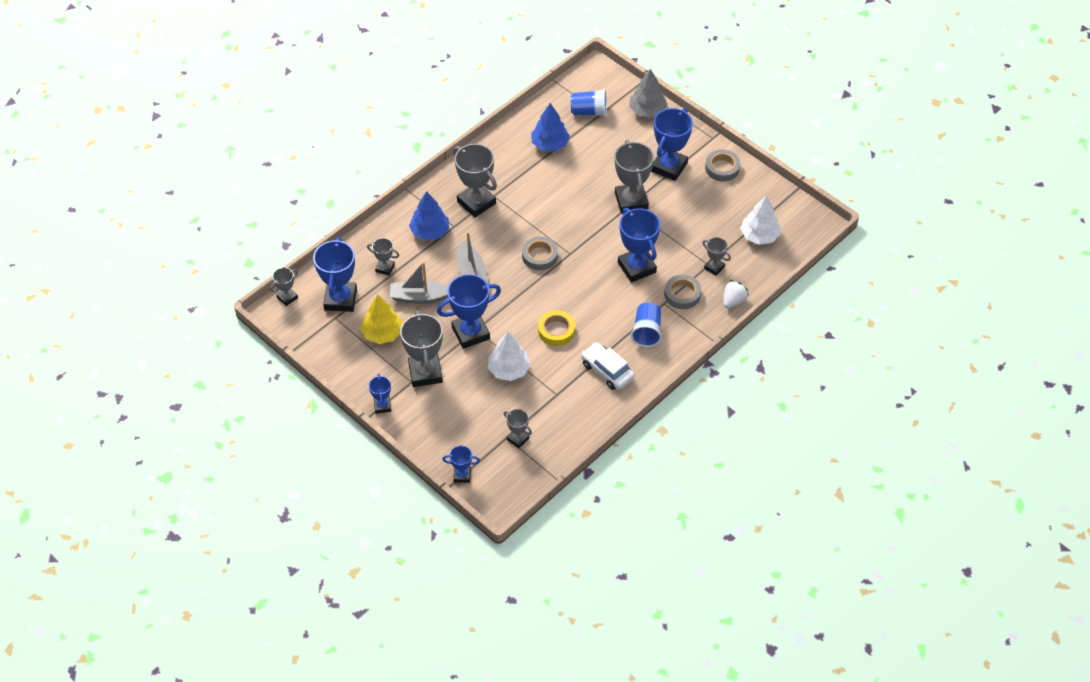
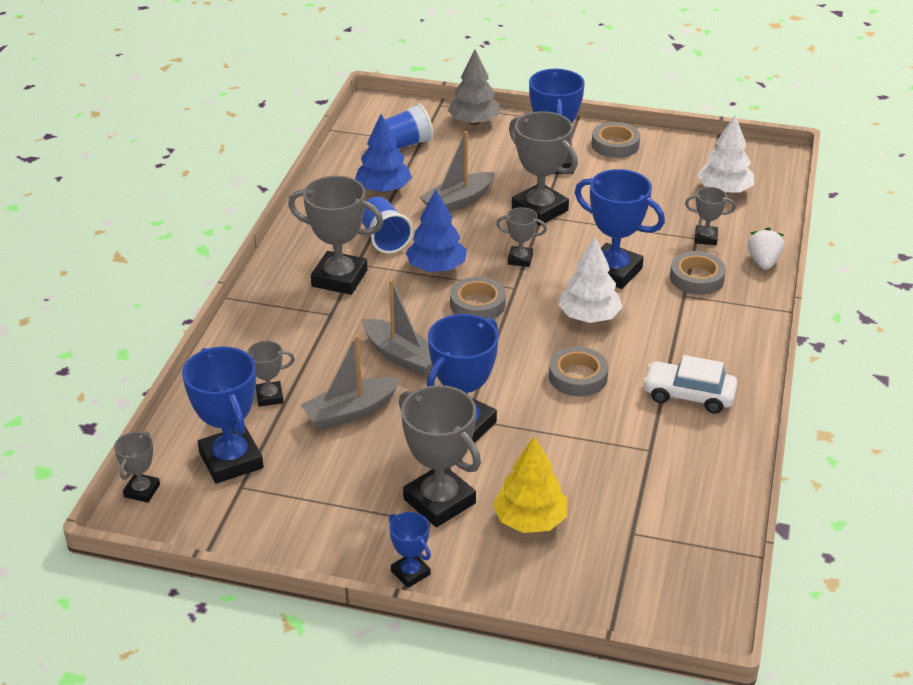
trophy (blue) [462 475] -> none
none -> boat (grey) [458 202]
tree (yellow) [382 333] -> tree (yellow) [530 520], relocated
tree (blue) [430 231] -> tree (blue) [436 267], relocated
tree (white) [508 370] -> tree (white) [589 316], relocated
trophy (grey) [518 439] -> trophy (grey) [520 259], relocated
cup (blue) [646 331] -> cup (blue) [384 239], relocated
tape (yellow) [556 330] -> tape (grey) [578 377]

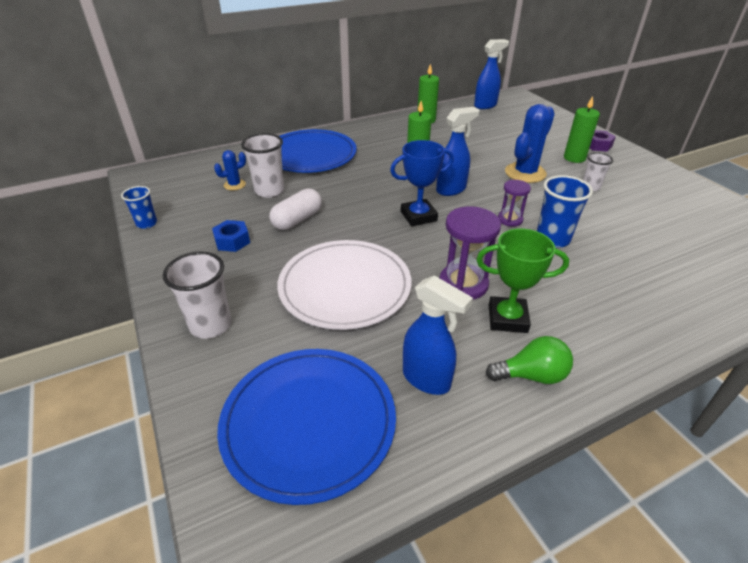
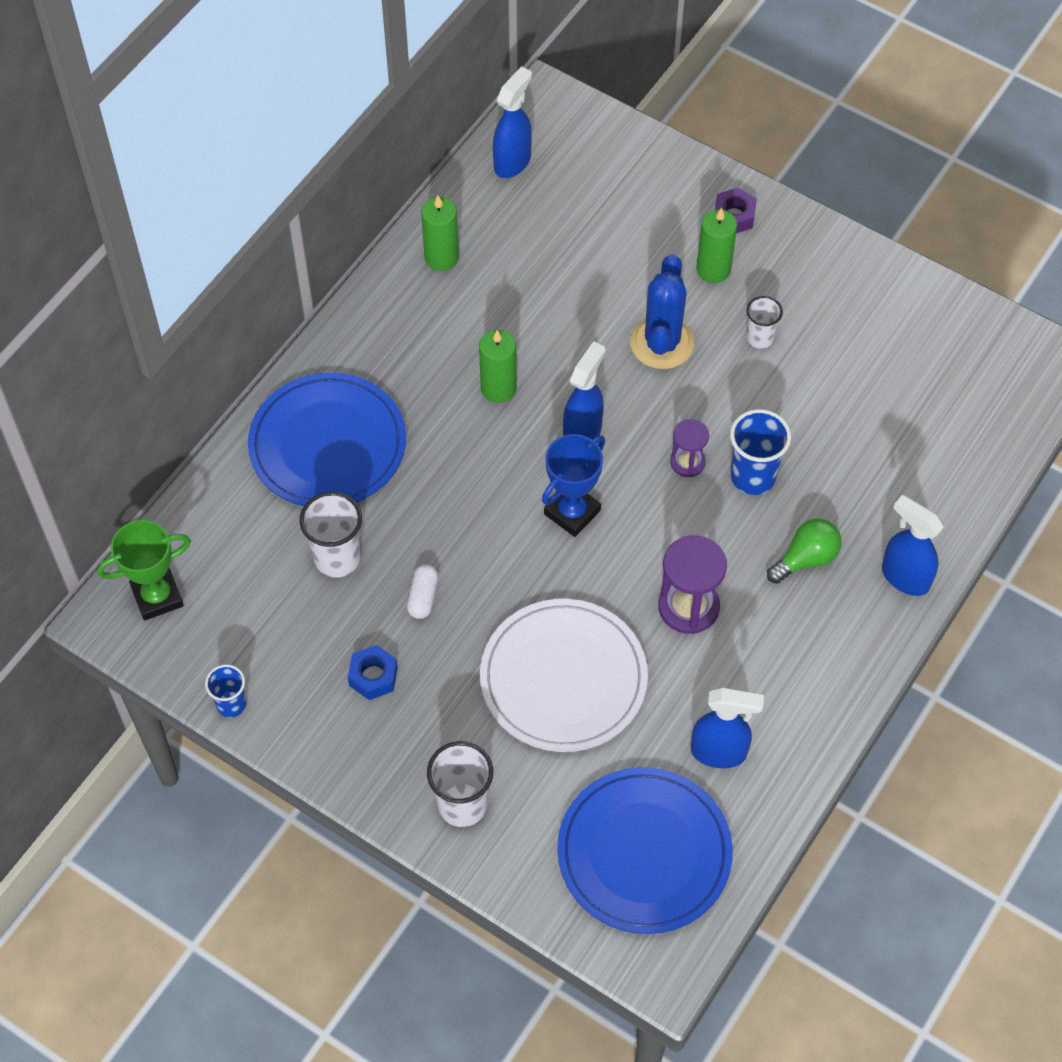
cactus (blue) [234 185] -> none
none -> spray bottle (blue) [904 577]
trophy (green) [507 318] -> trophy (green) [157 596], relocated
light bulb (green) [531 375] -> light bulb (green) [806 559], relocated
capsule (white) [297 220] -> capsule (white) [423 597], x0.65

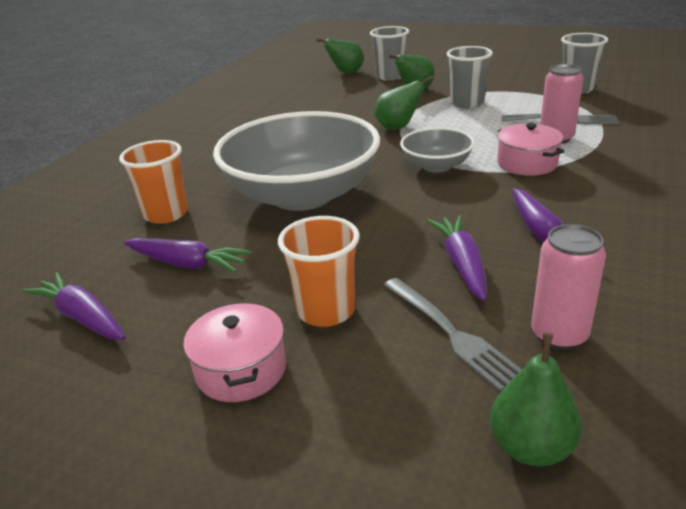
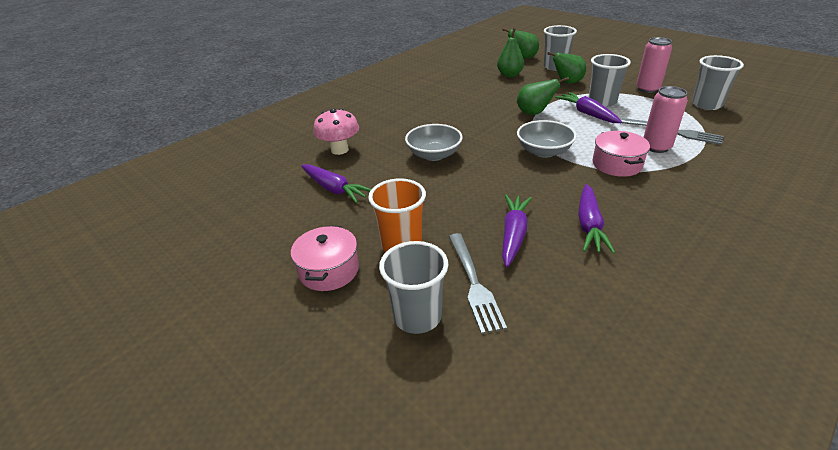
none -> cup (grey) [417 316]
carrot (purple) [82 317] -> carrot (purple) [587 114], relocated
pear (green) [531 447] -> pear (green) [509 75], relocated
can (pink) [559 335] -> can (pink) [647 89], relocated
cup (orange) [166 214] -> mushroom (pink) [339 150]
bowl (grey) [302 195] -> bowl (grey) [434 155], x0.48

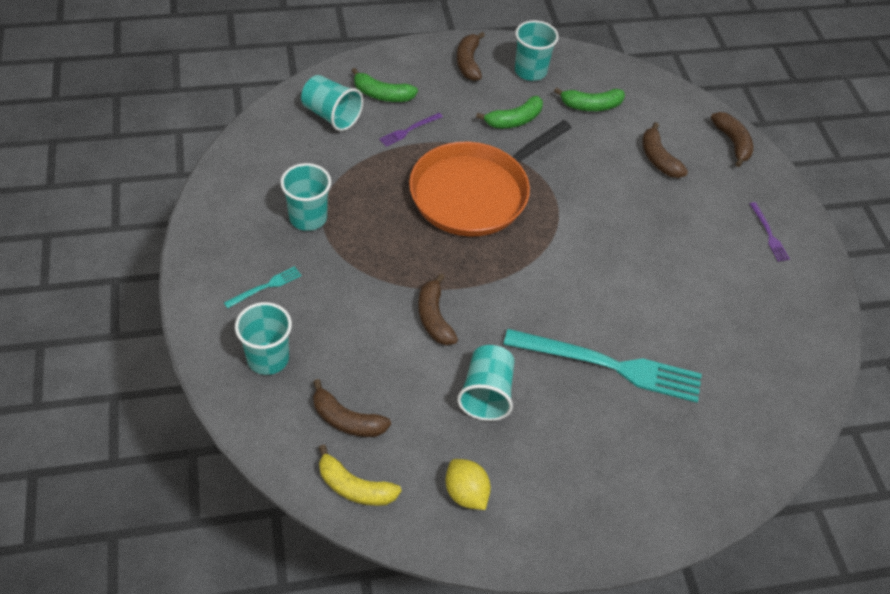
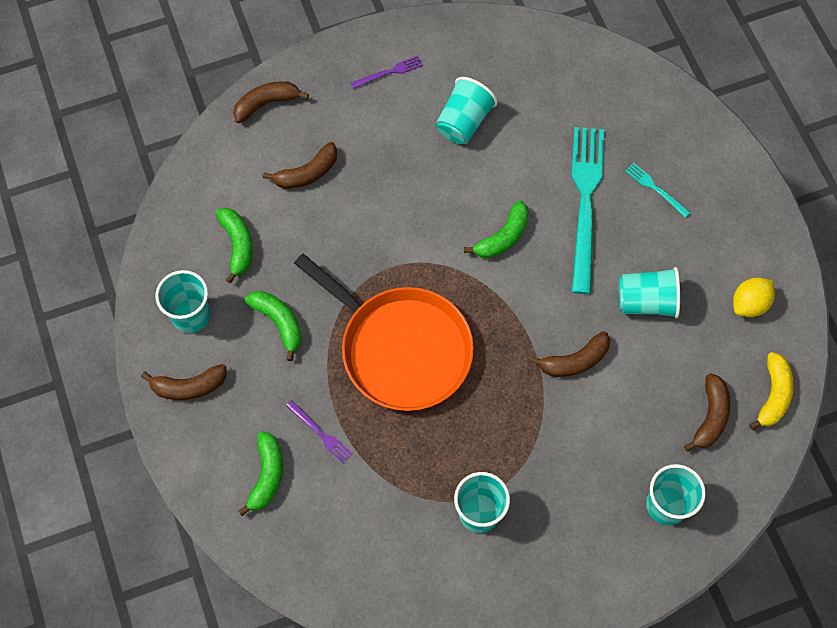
none -> banana (green) [503 237]
fork (turquoise) [265 287] -> fork (turquoise) [655 189], relocated
cup (turquoise) [331 115] -> cup (turquoise) [464 122], relocated

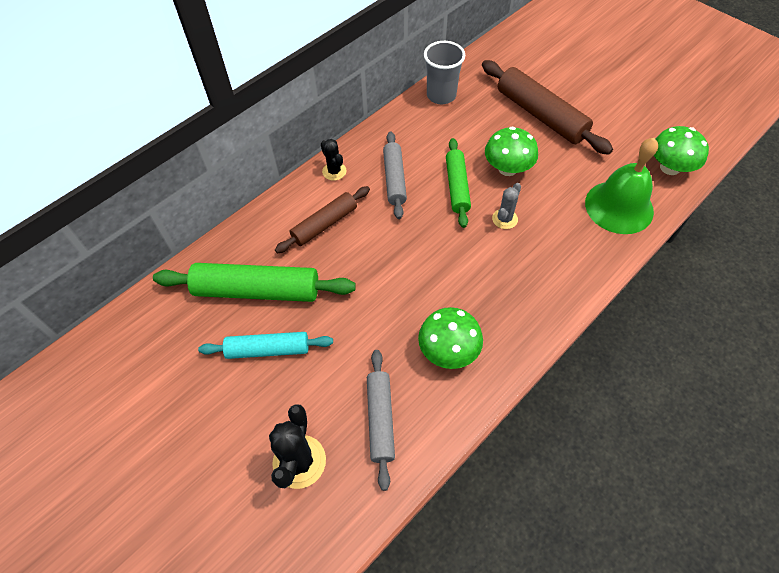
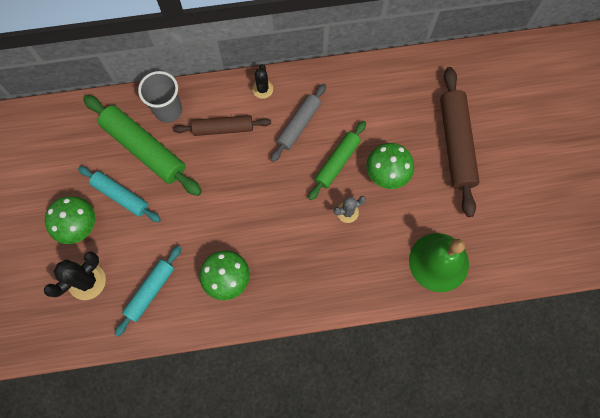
cup (grey) [441 95] -> cup (grey) [168 110], relocated
mushroom (green) [670 167] -> mushroom (green) [78 225], relocated
rolling pin (grey) [380 419] -> rolling pin (turquoise) [150 291]

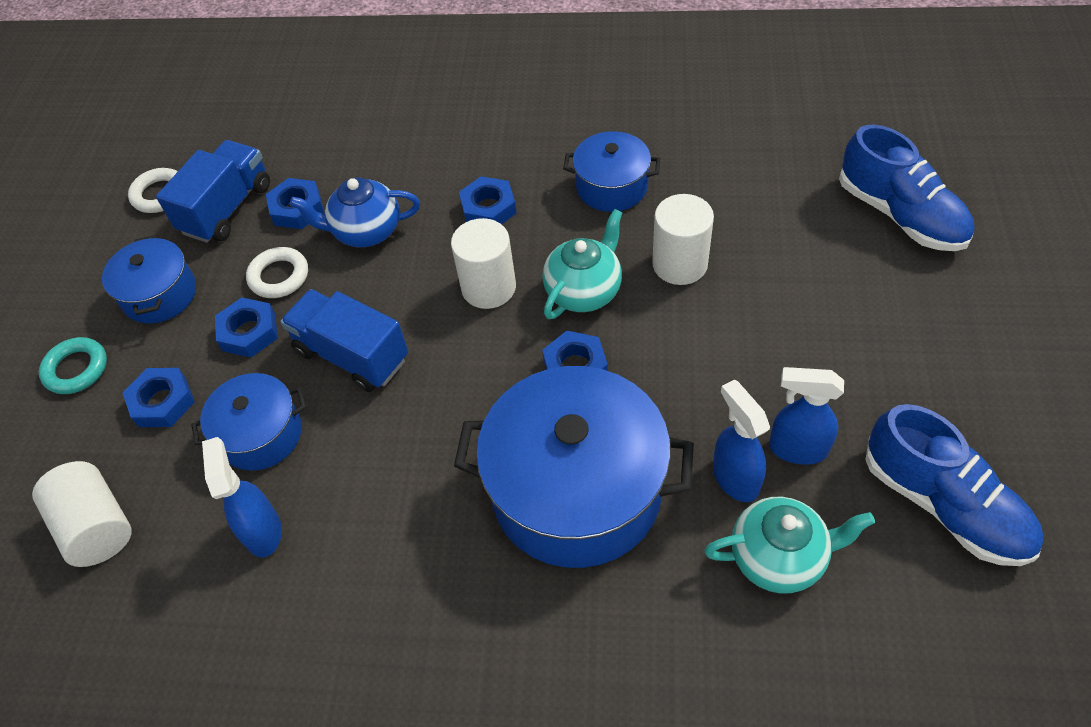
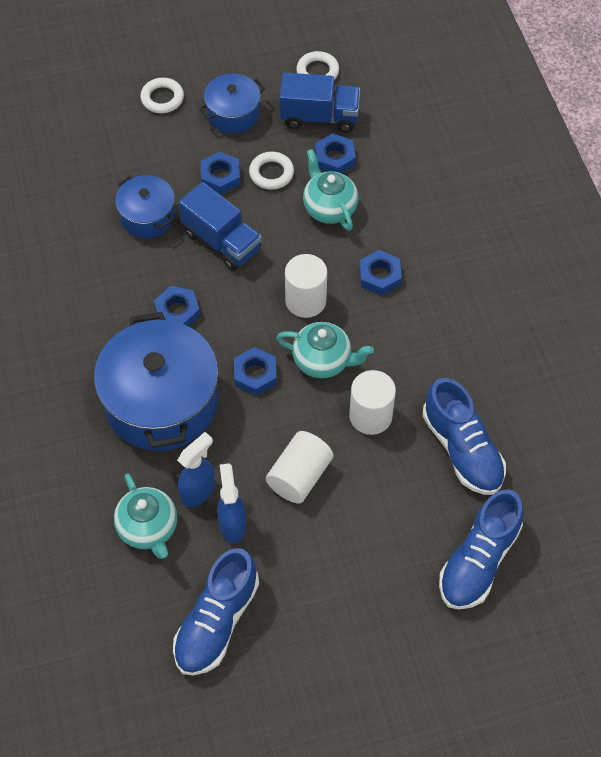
spray bottle (blue) [263 531] -> none
pot (blue) [611 187] -> none
none -> shoe (blue) [462 449]
cylinder (white) [97 526] -> cylinder (white) [299 476], relocated
nut (blue) [162 402] -> nut (blue) [177 311], relocated
ring (turquoise) [76 369] -> ring (white) [162 98]
teapot (blue) [366 231] -> teapot (turquoise) [329 208]
truck (blue) [352 355] -> truck (blue) [222 241], 120 degrees clockwise

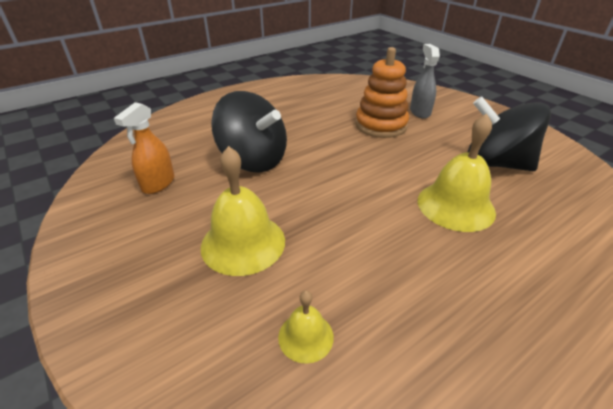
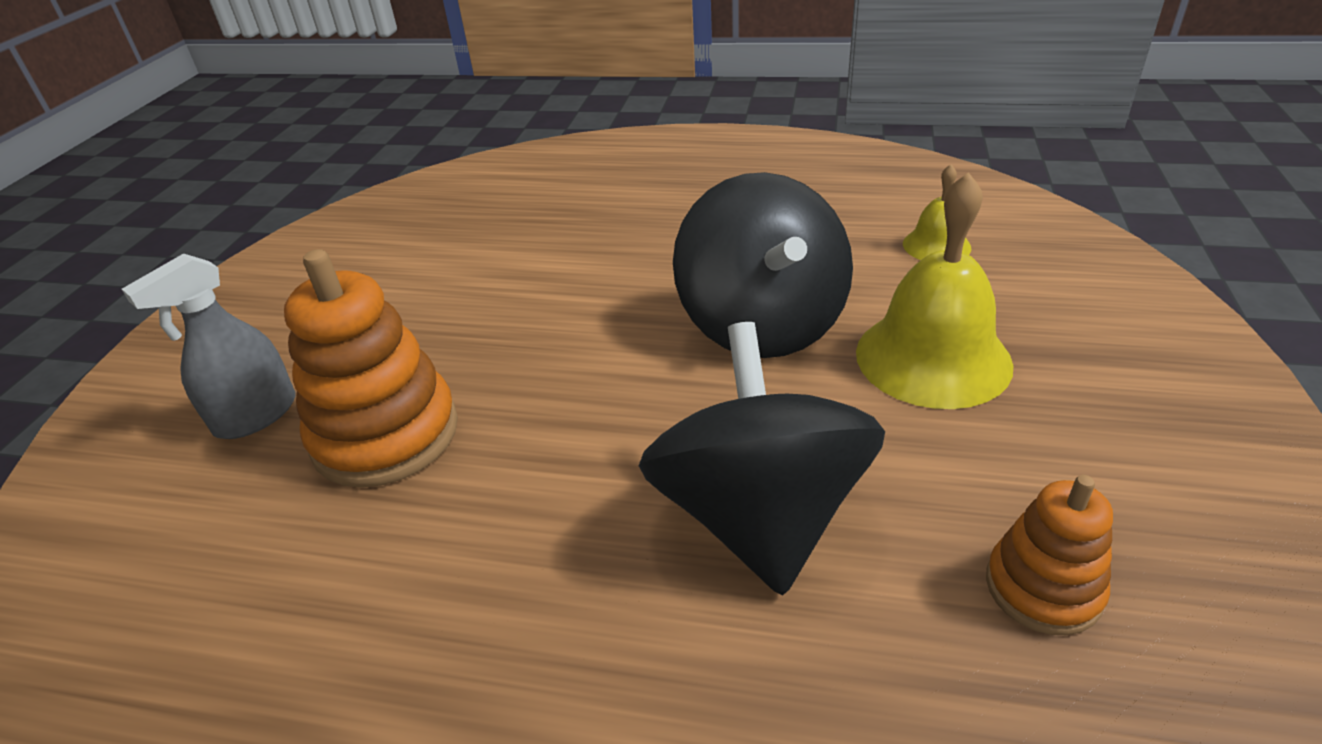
bell (yellow) [455 206] -> none
spinning top (black) [495 163] -> spinning top (black) [762 324], relocated
spray bottle (orange) [158 183] -> stacking toy (orange) [1043 588]

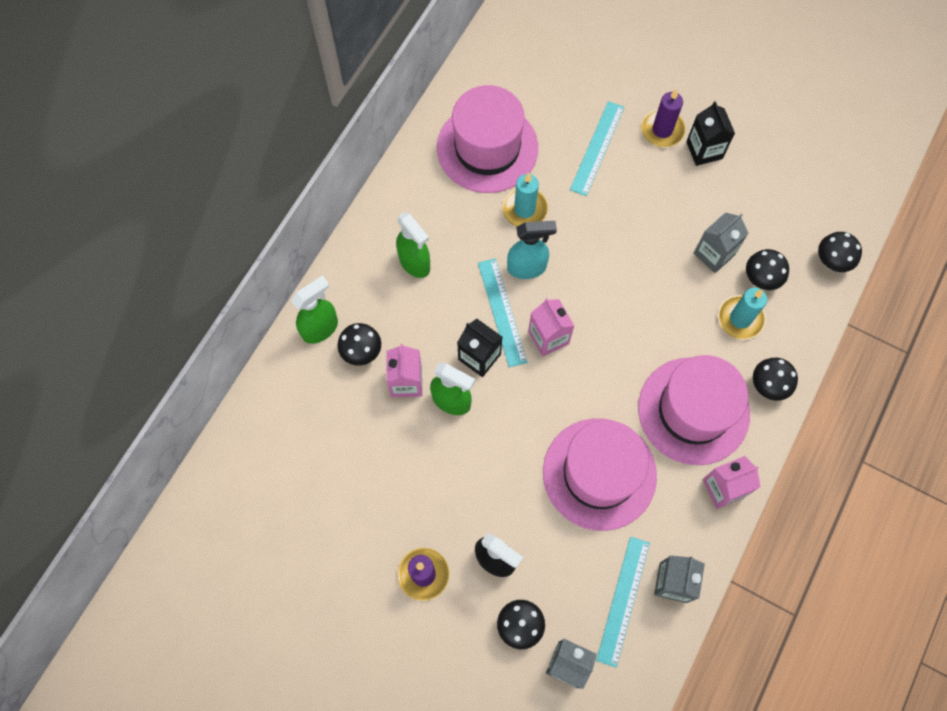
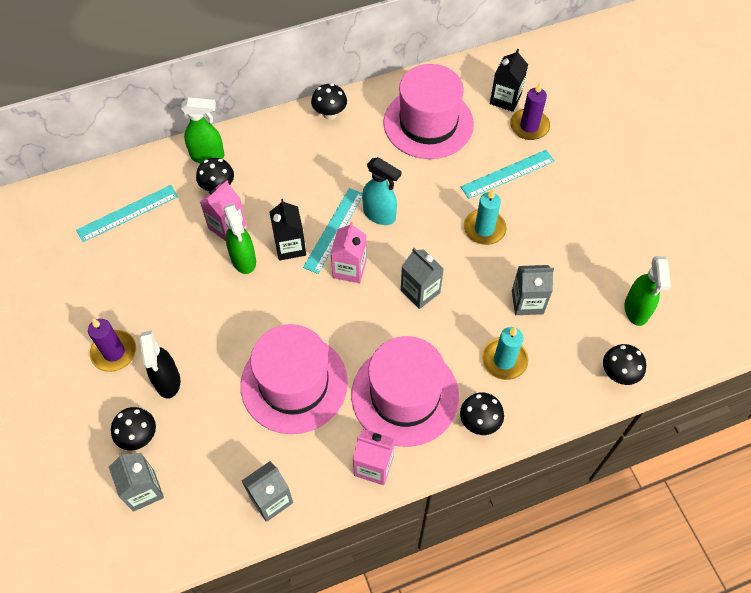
none -> carton (grey) [420 291]
spray bottle (green) [415 263] -> spray bottle (green) [636 310], relocated
candle (turquoise) [524 209] -> candle (turquoise) [484 229], relocated
ruler (turquoise) [623 600] -> ruler (turquoise) [128 213], relocated
candle (purple) [662 130] -> candle (purple) [529 126], relocated
carton (black) [704 150] -> carton (black) [505 99], relocated
mushroom (black) [760 279] -> mushroom (black) [330 114], relocated

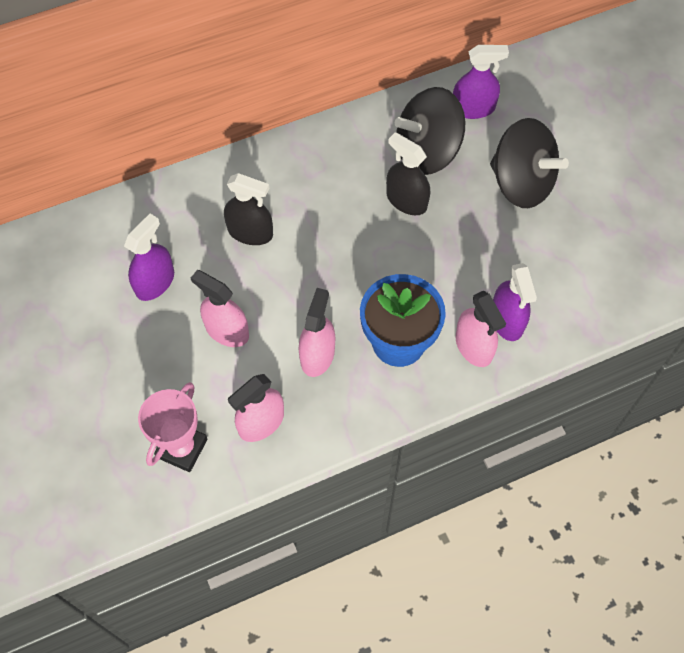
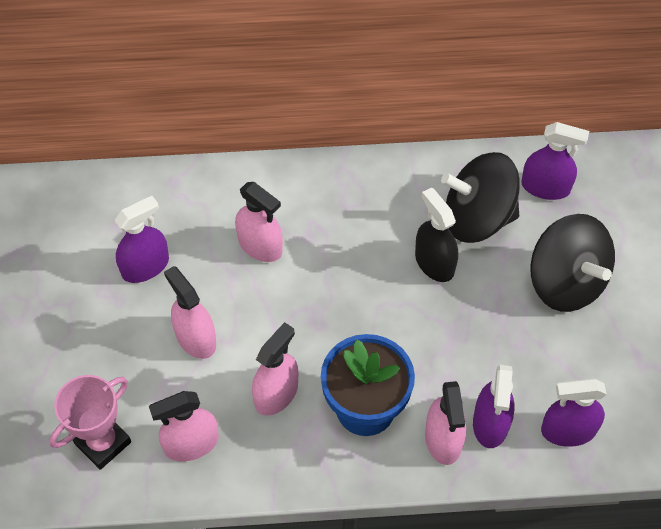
none -> spray bottle (purple) [568 430]
spray bottle (black) [250 232] -> spray bottle (pink) [260 245]

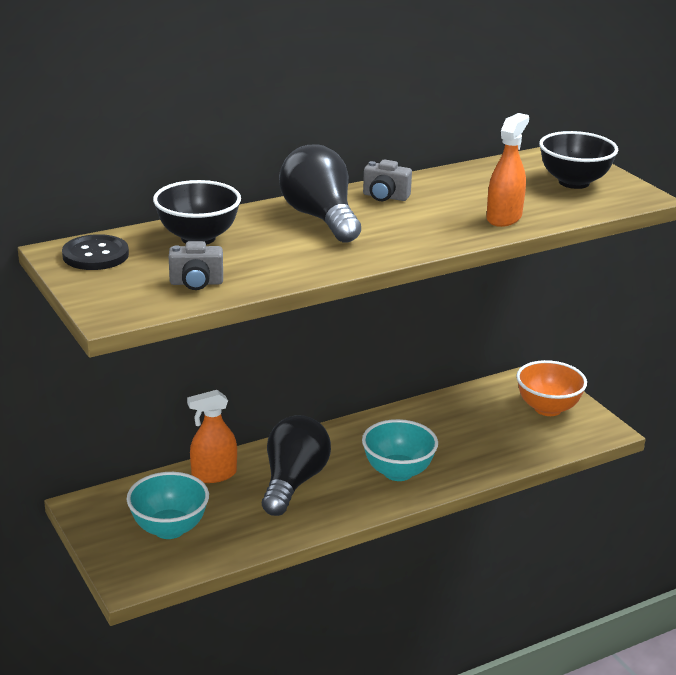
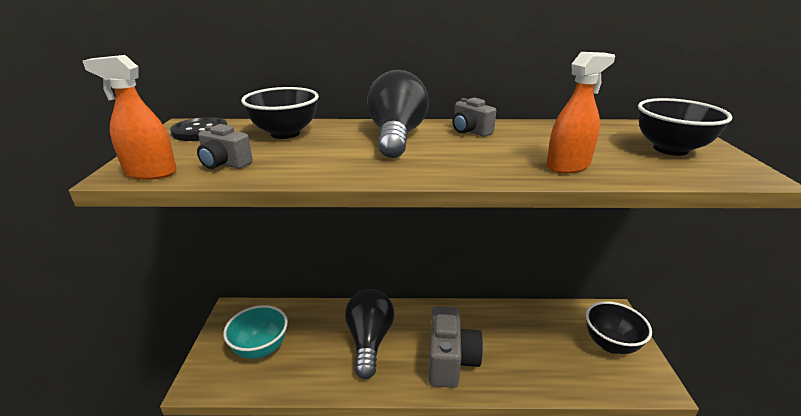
spray bottle (orange) [214 475] -> spray bottle (orange) [150 172], relocated
bowl (turquoise) [398 472] -> camera (grey) [450 361]
bowl (orange) [547 408] -> bowl (black) [610 344]
light bulb (black) [293 482] -> light bulb (black) [369 341], 45 degrees counterclockwise

